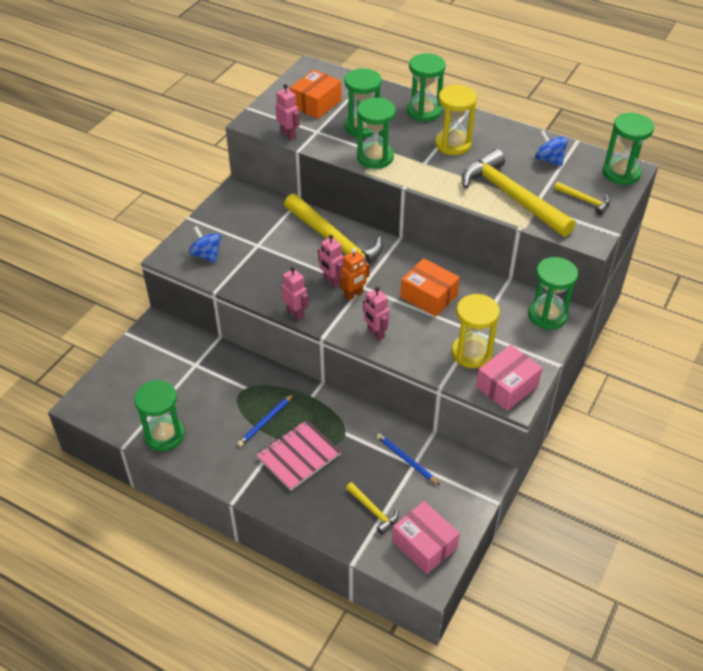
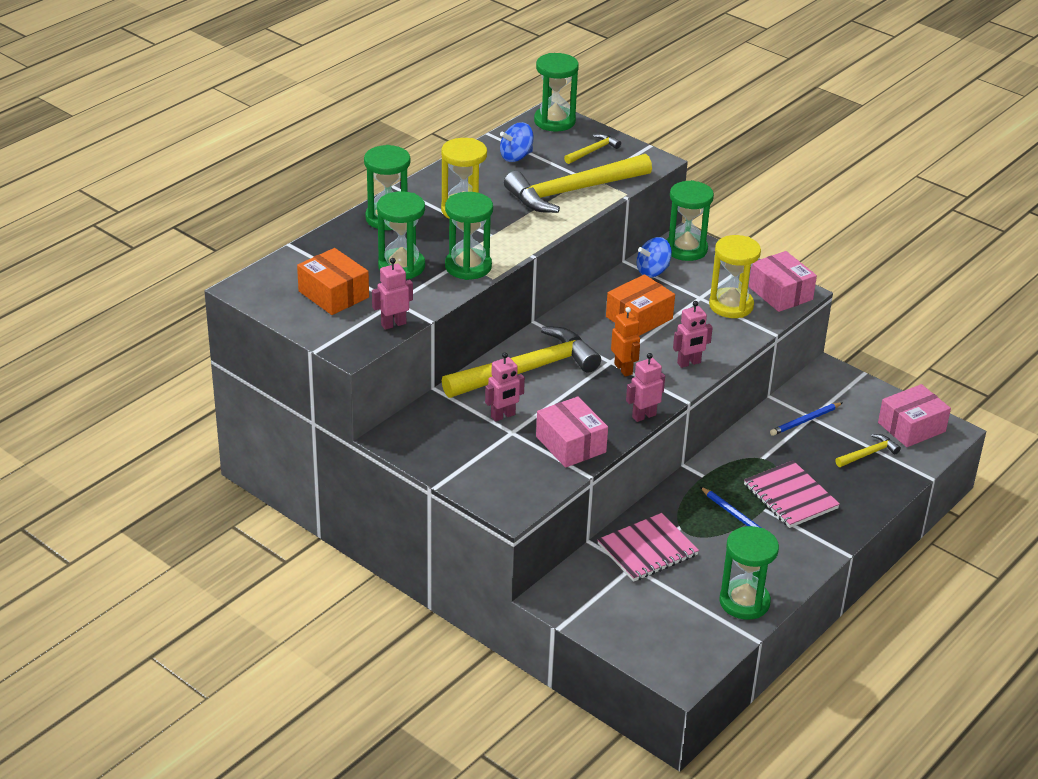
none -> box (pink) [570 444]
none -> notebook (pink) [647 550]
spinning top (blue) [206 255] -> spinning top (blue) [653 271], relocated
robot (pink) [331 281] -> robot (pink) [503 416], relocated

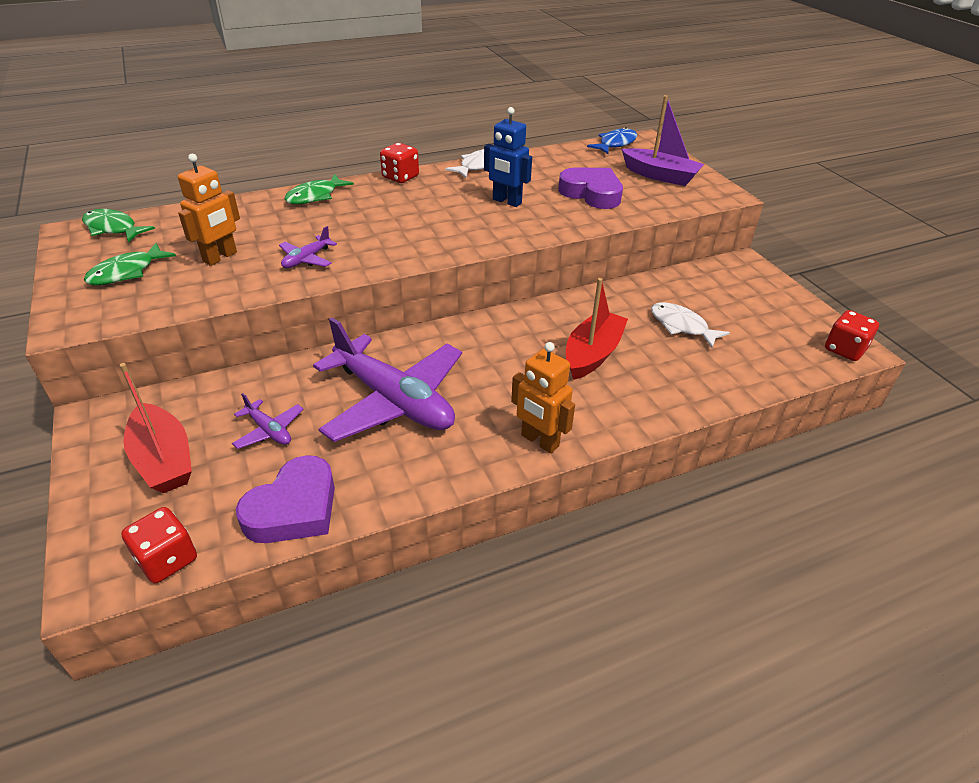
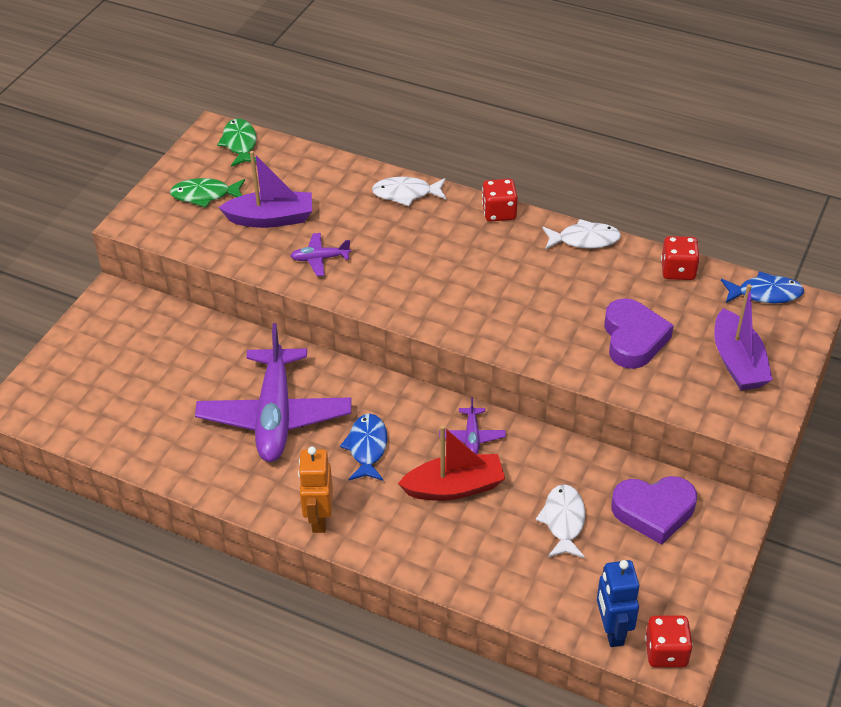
boat (red) [164 459] -> none
none -> fish (blue) [367 447]
dice (red) [167 559] -> dice (red) [678 270], relocated
plane (purple) [269 430] -> plane (purple) [472 437], relocated
heart (purple) [294 508] -> heart (purple) [654 511], relocated
robot (blue) [506 201] -> robot (blue) [612 630], relocated
robot (orange) [220 257] -> boat (purple) [271 218]
fish (green) [315 196] -> fish (white) [406 194]

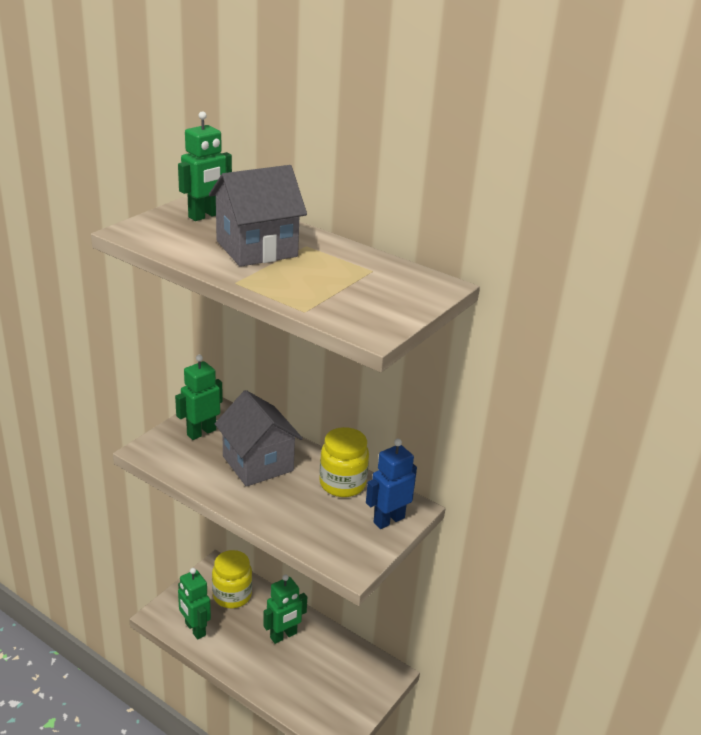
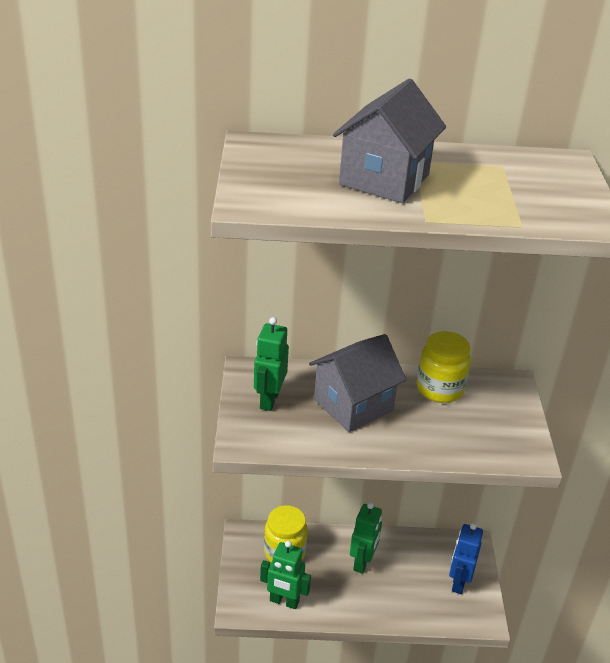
robot (green) [205 216] -> none
robot (blue) [388 520] -> robot (blue) [458 582], relocated
house (grey) [258 463] -> house (grey) [353 405], 60 degrees counterclockwise

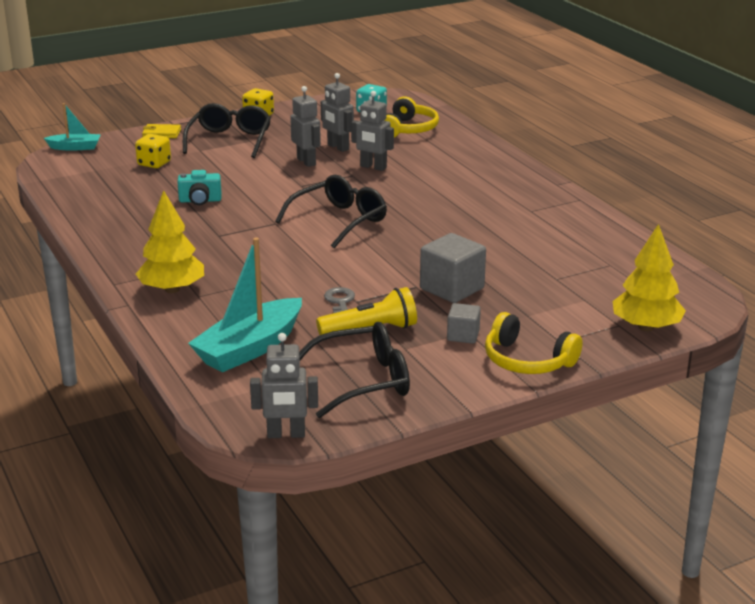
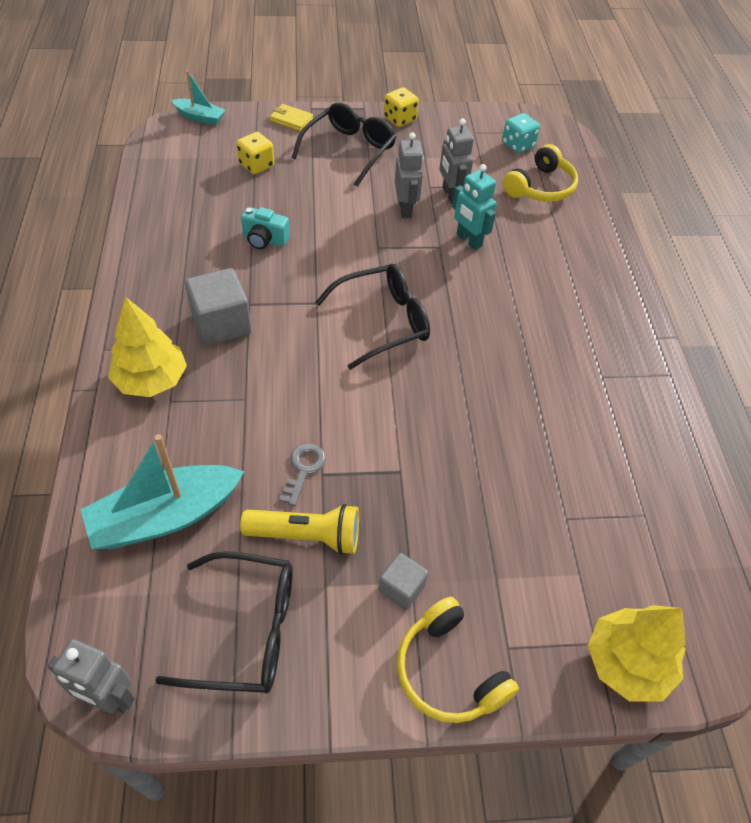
cube (grey) [452 289] -> cube (grey) [221 324], relocated
robot (grey) [373 167] -> robot (turquoise) [468 240]

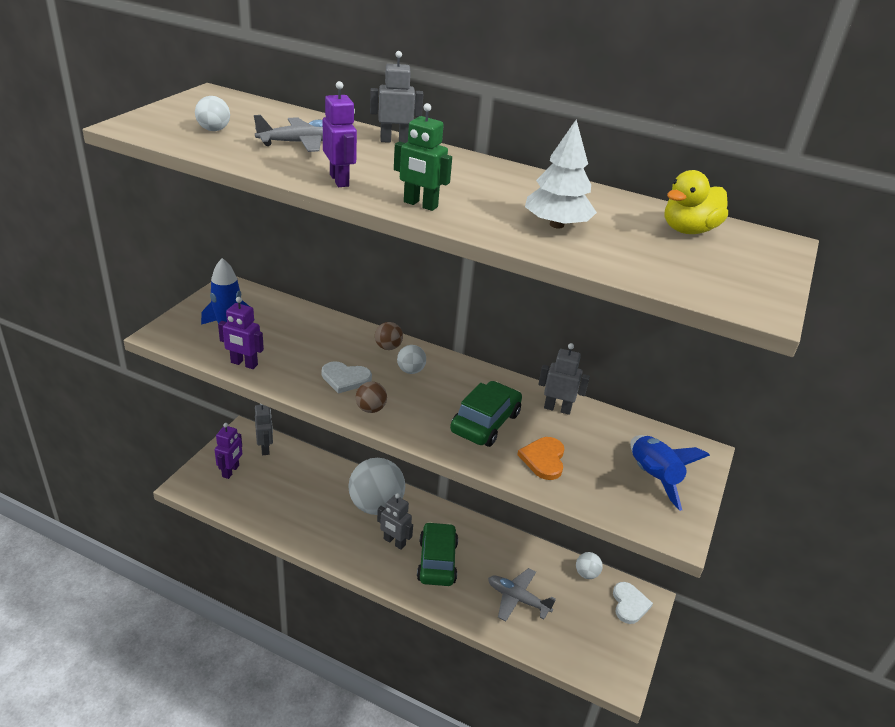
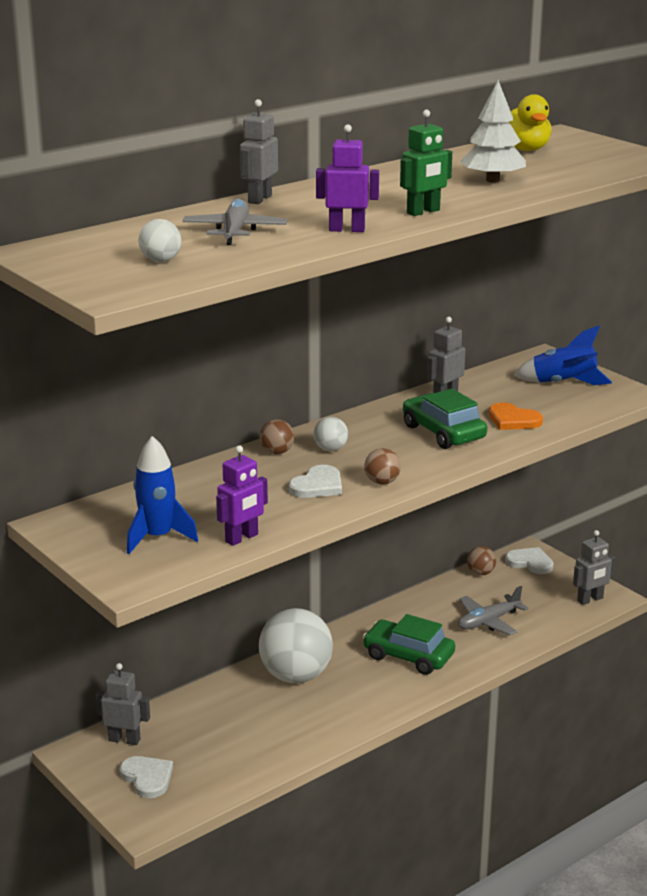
robot (grey) [394 542] -> robot (grey) [590 599], relocated
robot (purple) [231 471] -> heart (white) [147 778]
ball (white) [586 574] -> ball (brown) [480 573]

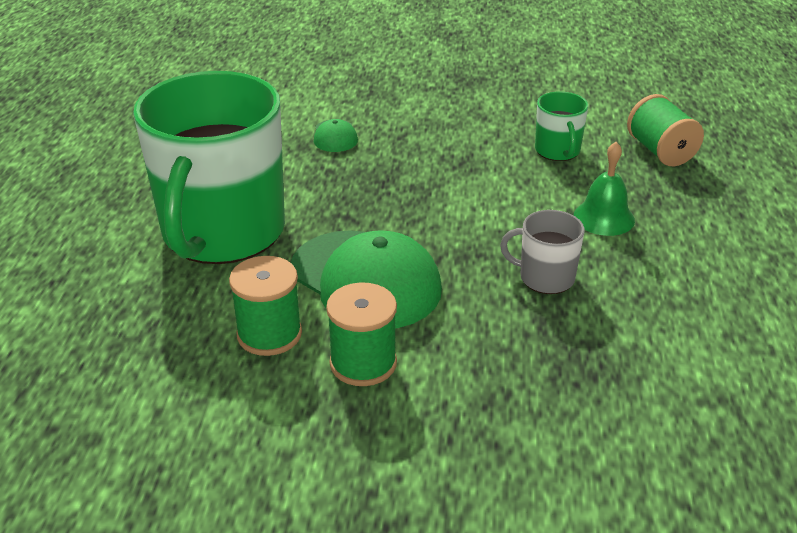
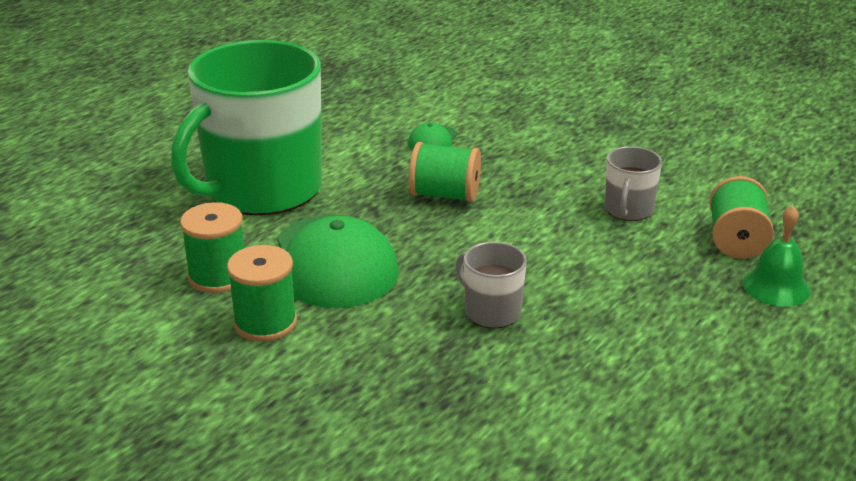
none -> spool (green) [445 195]
bell (green) [604 217] -> bell (green) [776 287], relocated
mug (green) [557 151] -> mug (grey) [628 210]

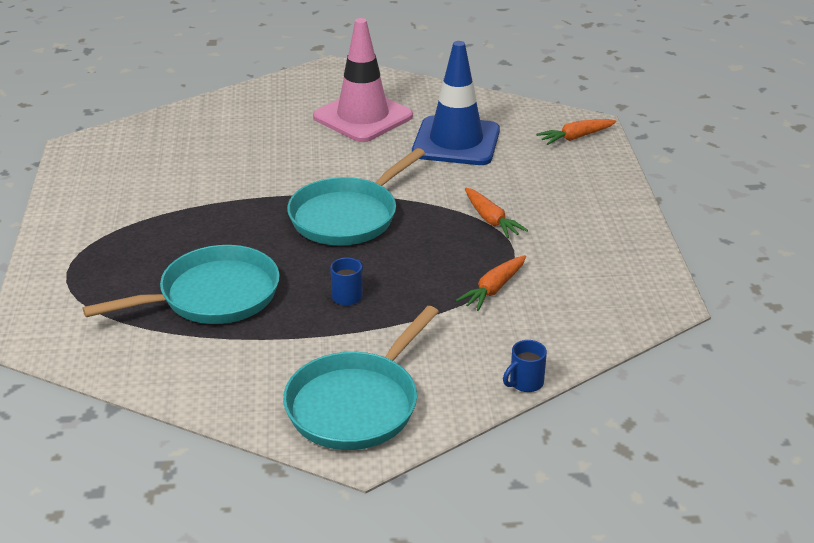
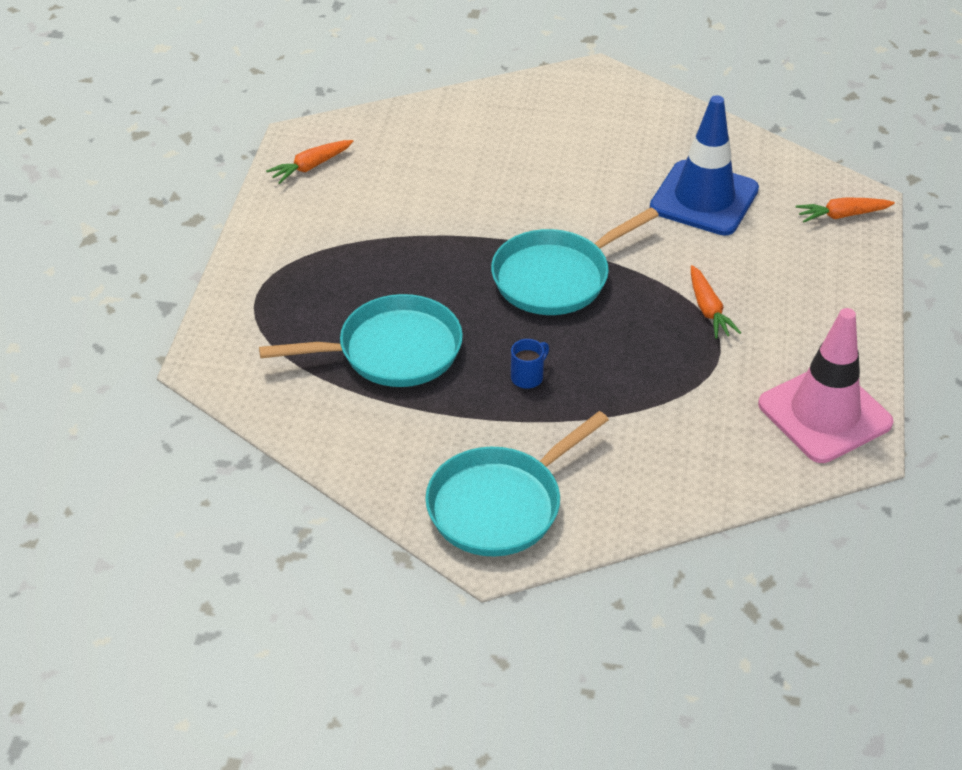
mug (blue) [525 383] -> none
traffic cone (pink) [363 117] -> traffic cone (pink) [824 414], relocated
carrot (orange) [494 289] -> carrot (orange) [311 166], relocated

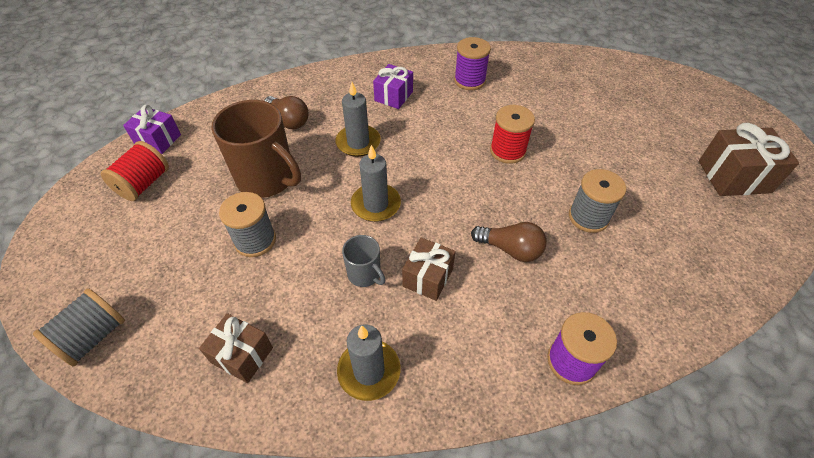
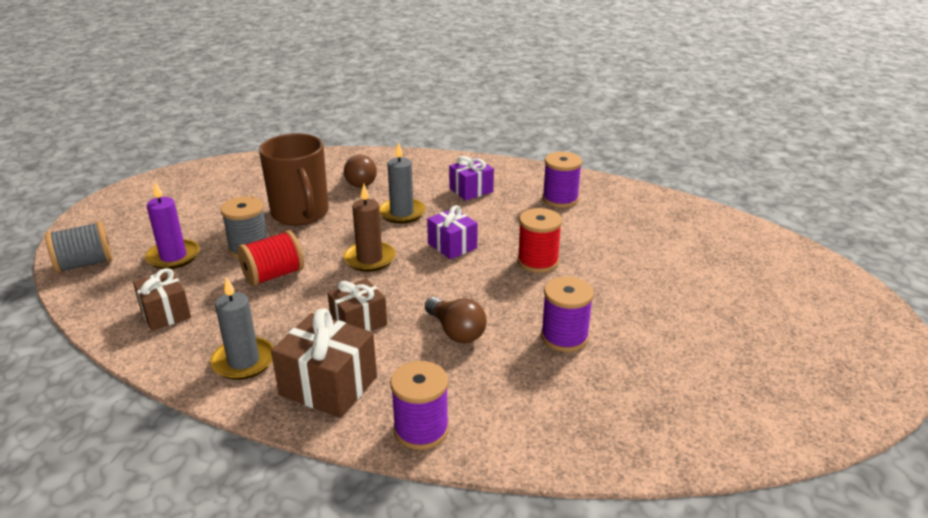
mug (grey) [364 274] -> none
none -> candle (purple) [173 257]
spool (red) [144 184] -> spool (red) [274 275], relocated
gift (purple) [158 140] -> gift (purple) [452 246], relocated
gift (brown) [734 177] -> gift (brown) [328 386], relocated
candle (grey) [376 204] -> candle (brown) [369 259]
spool (grey) [588 217] -> spool (purple) [564 337]

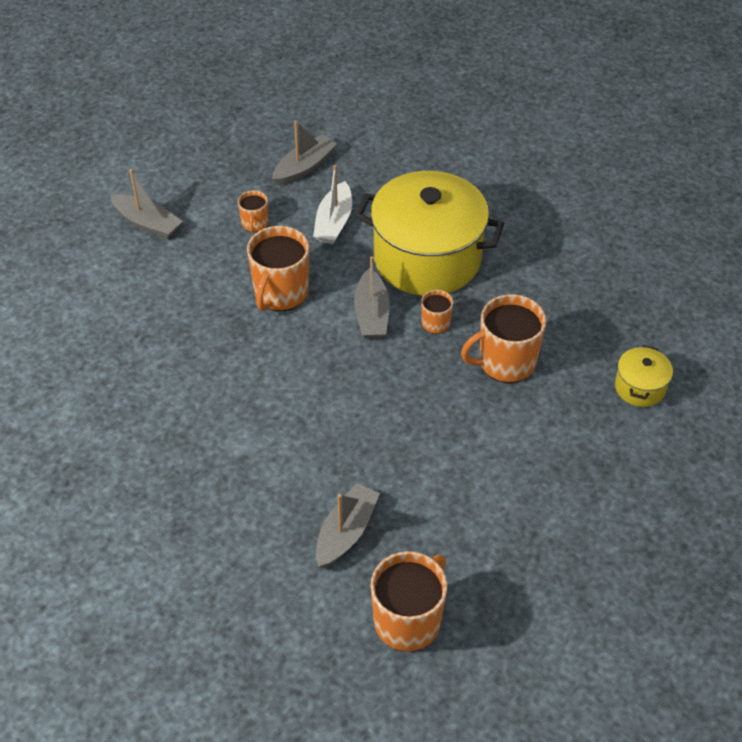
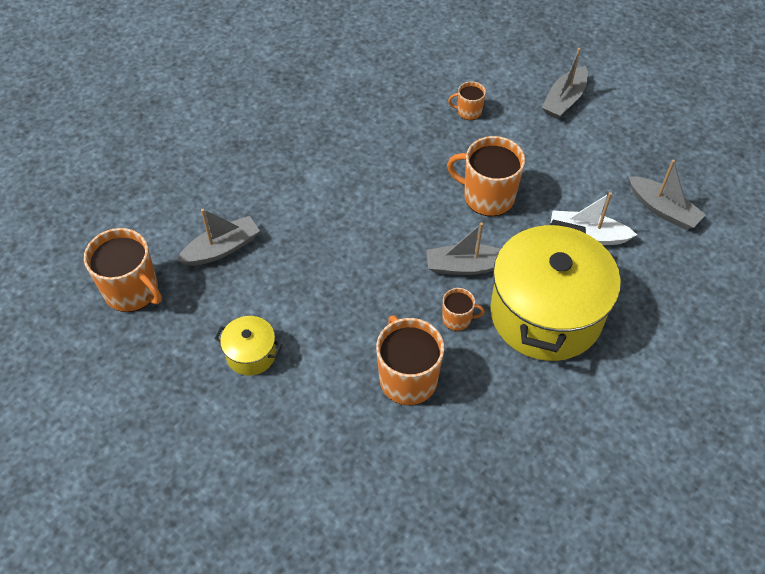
mug (orange) [254 223] -> mug (orange) [468 111], relocated
pot (yellow) [640 387] -> pot (yellow) [251 354], relocated
boat (grey) [346 532] -> boat (grey) [222 248], 60 degrees counterclockwise

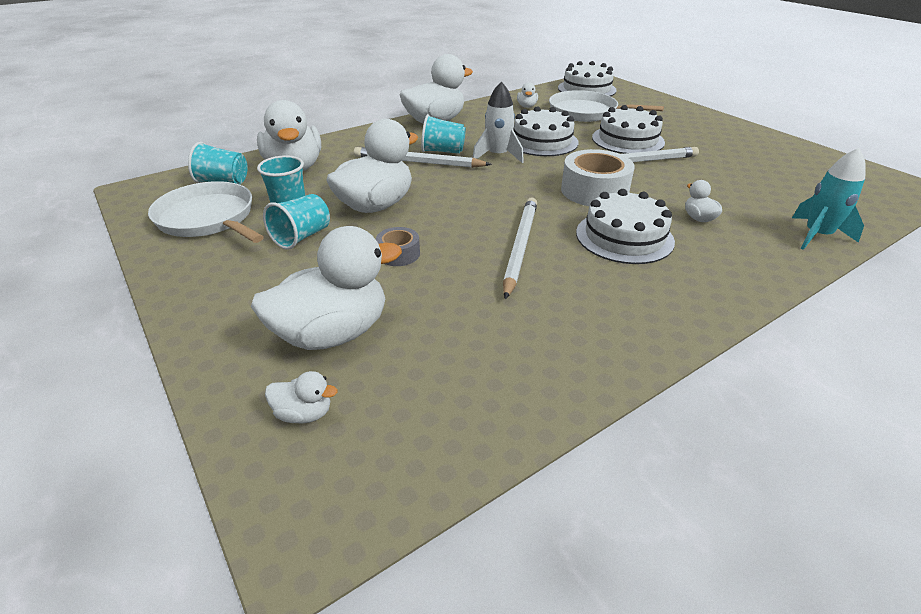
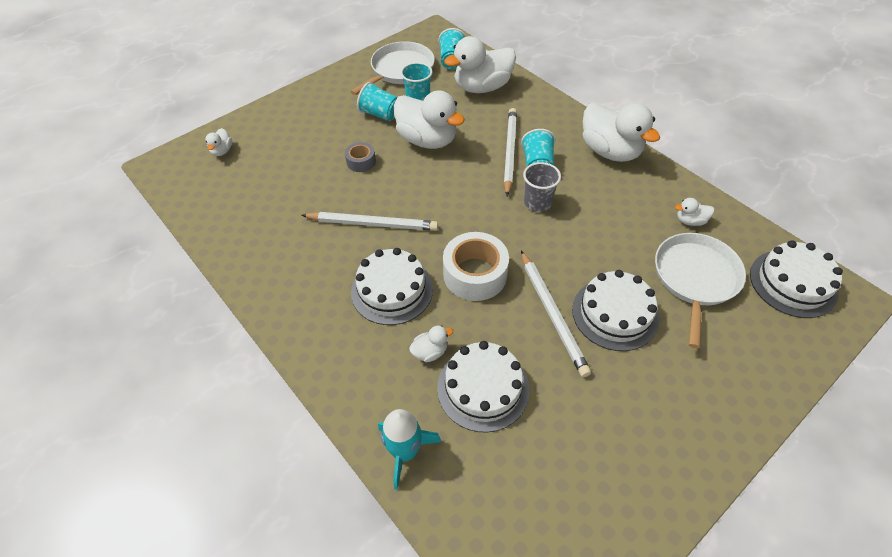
duck (white) [332 333] -> none
cake (white) [542 141] -> cake (white) [483 388], relocated
rocket (white) [498 156] -> cup (grey) [537 203]

